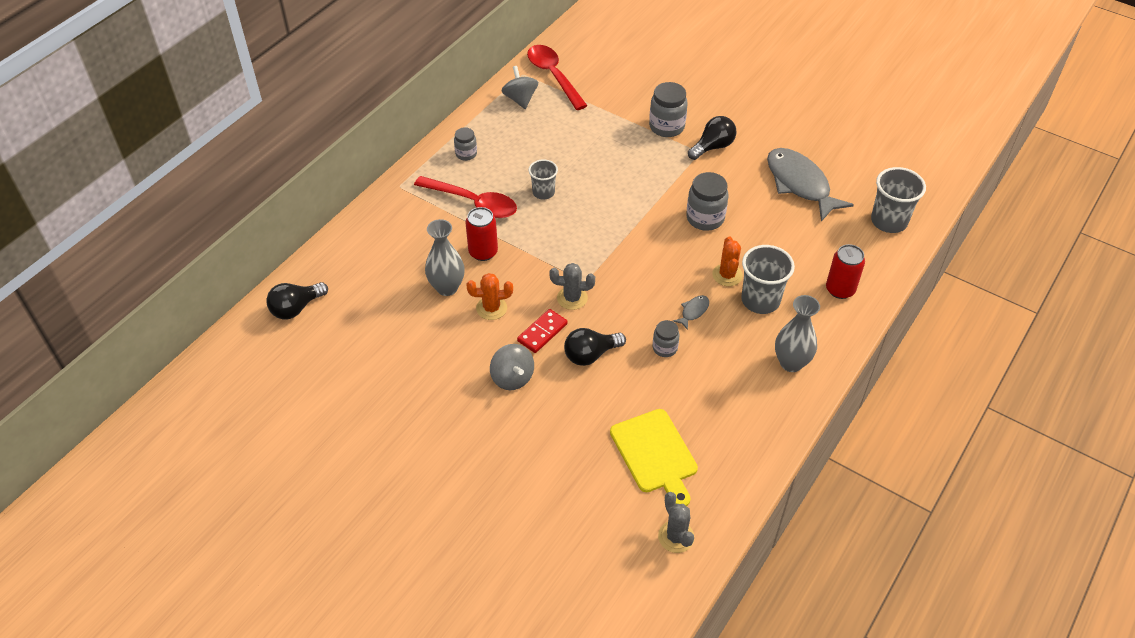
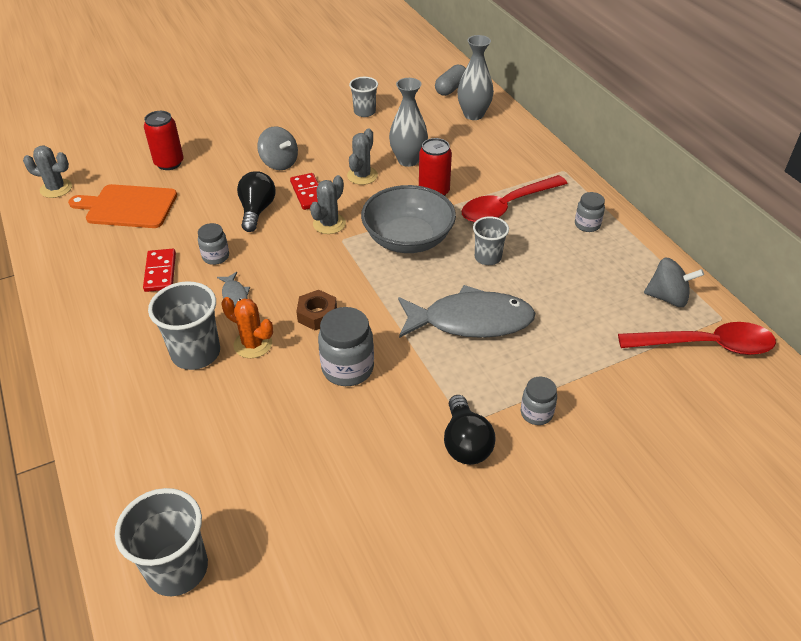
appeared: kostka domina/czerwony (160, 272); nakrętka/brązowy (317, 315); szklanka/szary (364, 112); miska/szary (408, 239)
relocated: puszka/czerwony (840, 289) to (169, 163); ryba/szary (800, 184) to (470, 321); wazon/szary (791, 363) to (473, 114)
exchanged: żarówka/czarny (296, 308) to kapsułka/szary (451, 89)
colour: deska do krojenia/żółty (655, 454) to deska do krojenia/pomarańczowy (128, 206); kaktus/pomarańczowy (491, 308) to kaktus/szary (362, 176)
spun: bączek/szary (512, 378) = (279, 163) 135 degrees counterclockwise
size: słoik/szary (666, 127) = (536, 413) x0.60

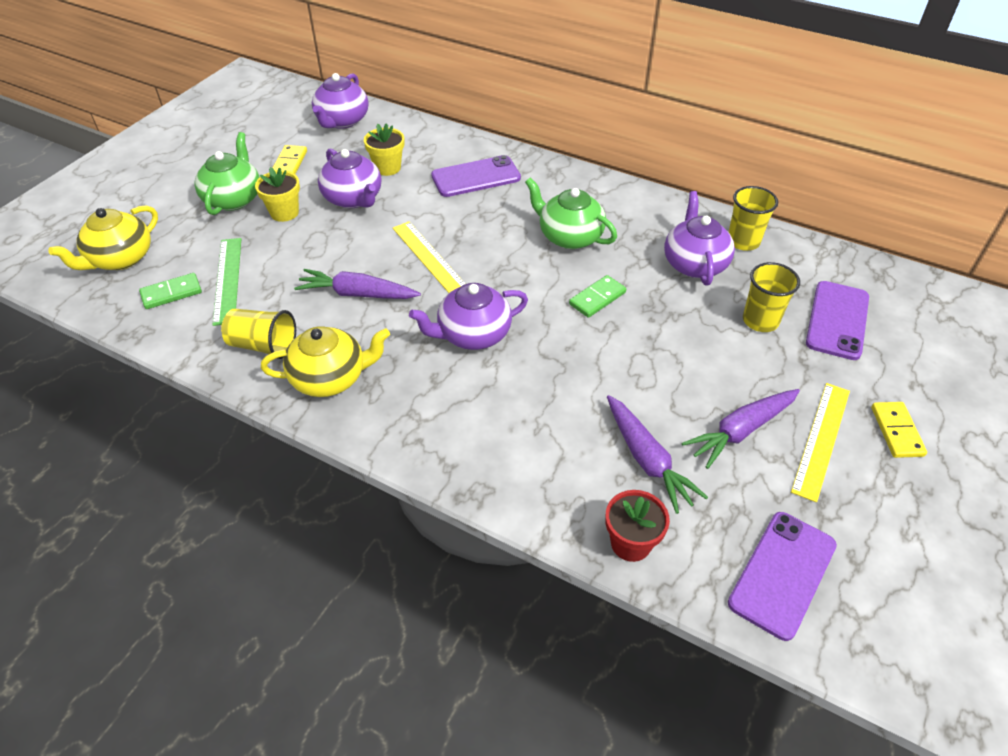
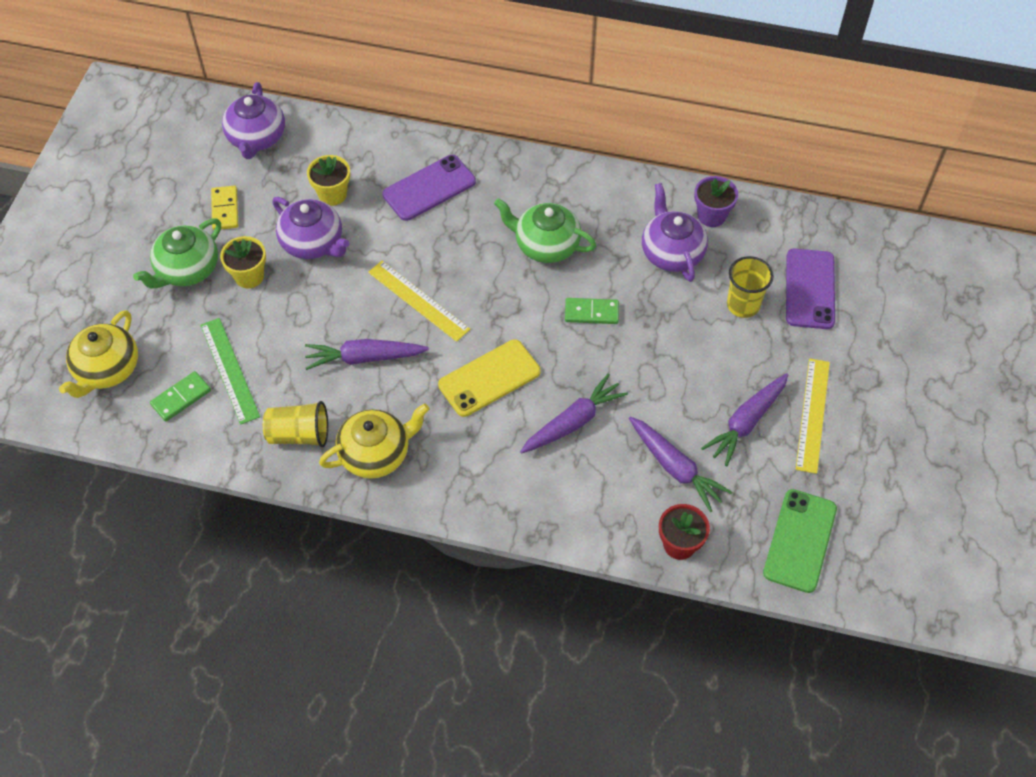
missing: kostka domina/żółty (897, 431)
appeared: marchewka/fioletowy (573, 422)
exchanged: imbryk/fioletowy (473, 334) to telefon/żółty (489, 378); szklanka/żółty (743, 241) to doniczka/fioletowy (711, 216)
colour: telefon/fioletowy (782, 574) to telefon/zielony (800, 541)
spun: imbryk/zielony (233, 199) = (187, 270) 135 degrees counterclockwise; kostka domina/zielony (597, 298) = (591, 312) 60 degrees clockwise

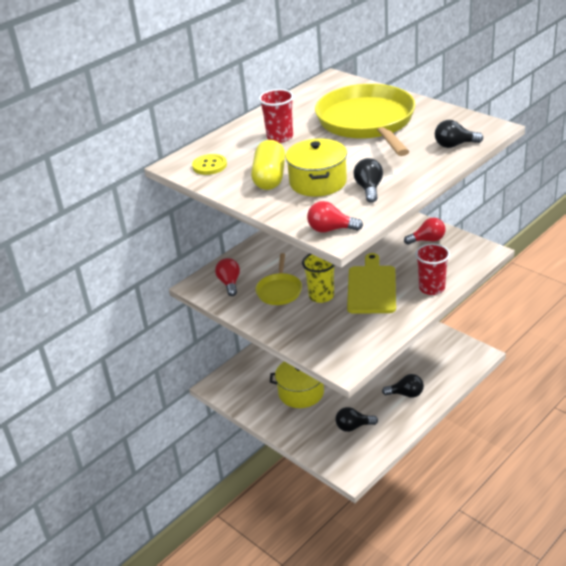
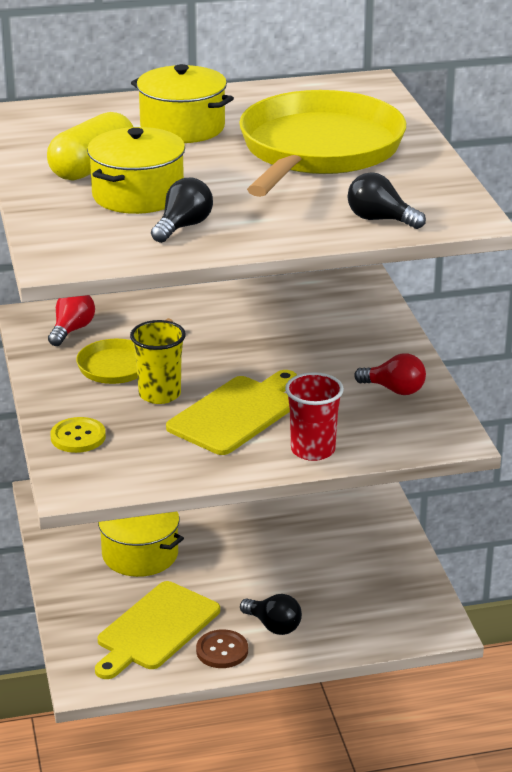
missing: żarówka/czerwony (331, 229)
appeared: guzik/brązowy (222, 651)
relocated: guzik/żółty (209, 166) to (78, 437)
exchanged: żarówka/czarny (353, 426) to deska do krojenia/żółty (155, 629); szklanka/czerwony (280, 137) to garnek/żółty (182, 127)

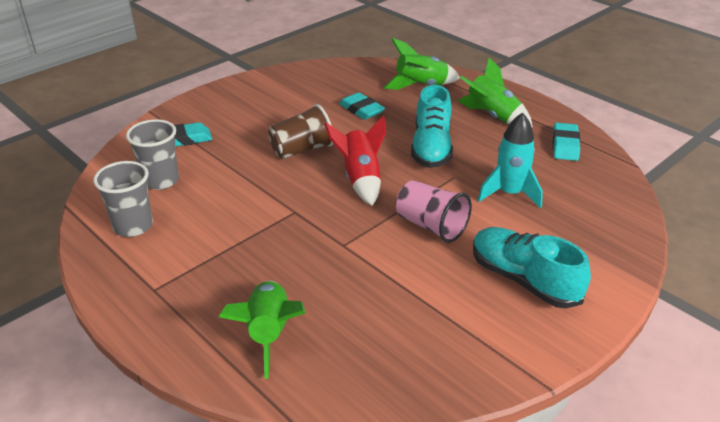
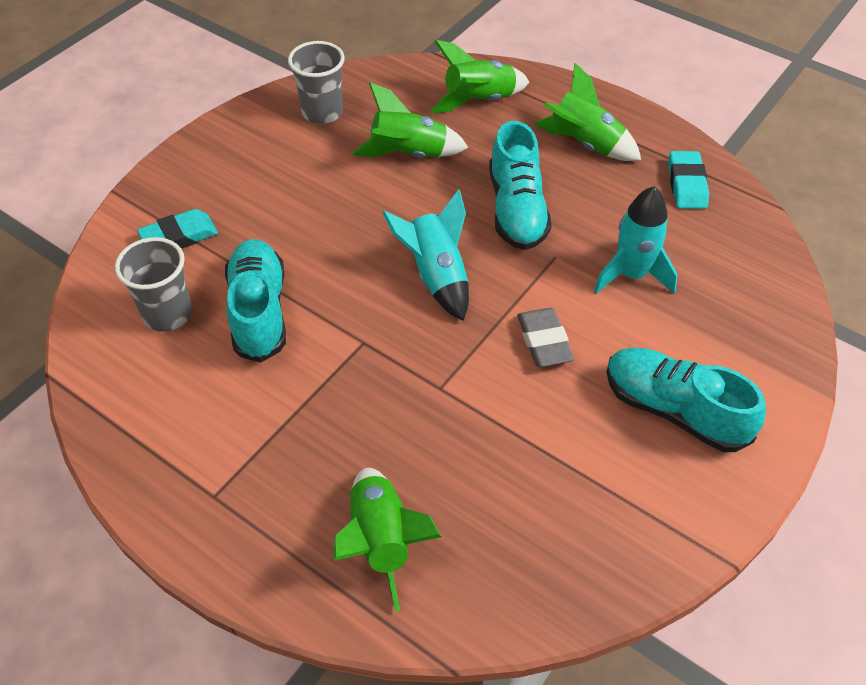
missing: szklanka/brązowy (302, 150)
appeared: but/turkusowy (259, 311)
relocated: szklanka/szary (133, 226) to (322, 112)
exchanged: gumka do mazania/turkusowy (361, 110) to rakieta/zielony (409, 154); szklanka/różowy (431, 226) to gumka do mazania/szary (544, 341)
colour: rakieta/czerwony (360, 179) to rakieta/turkusowy (436, 276)

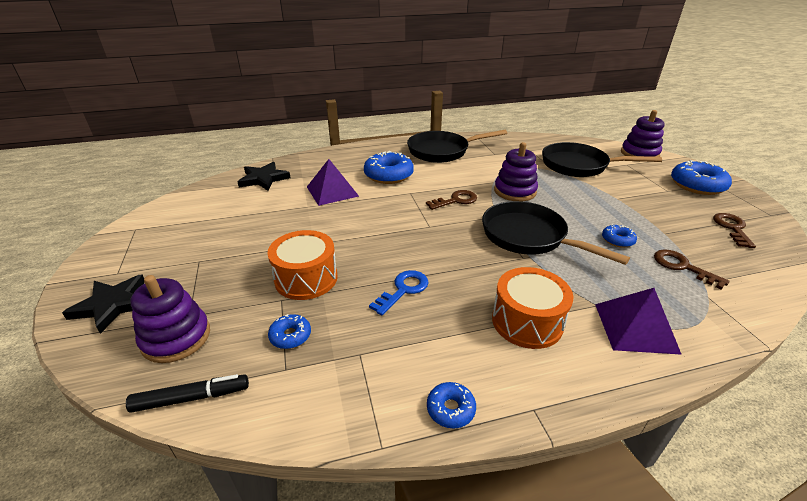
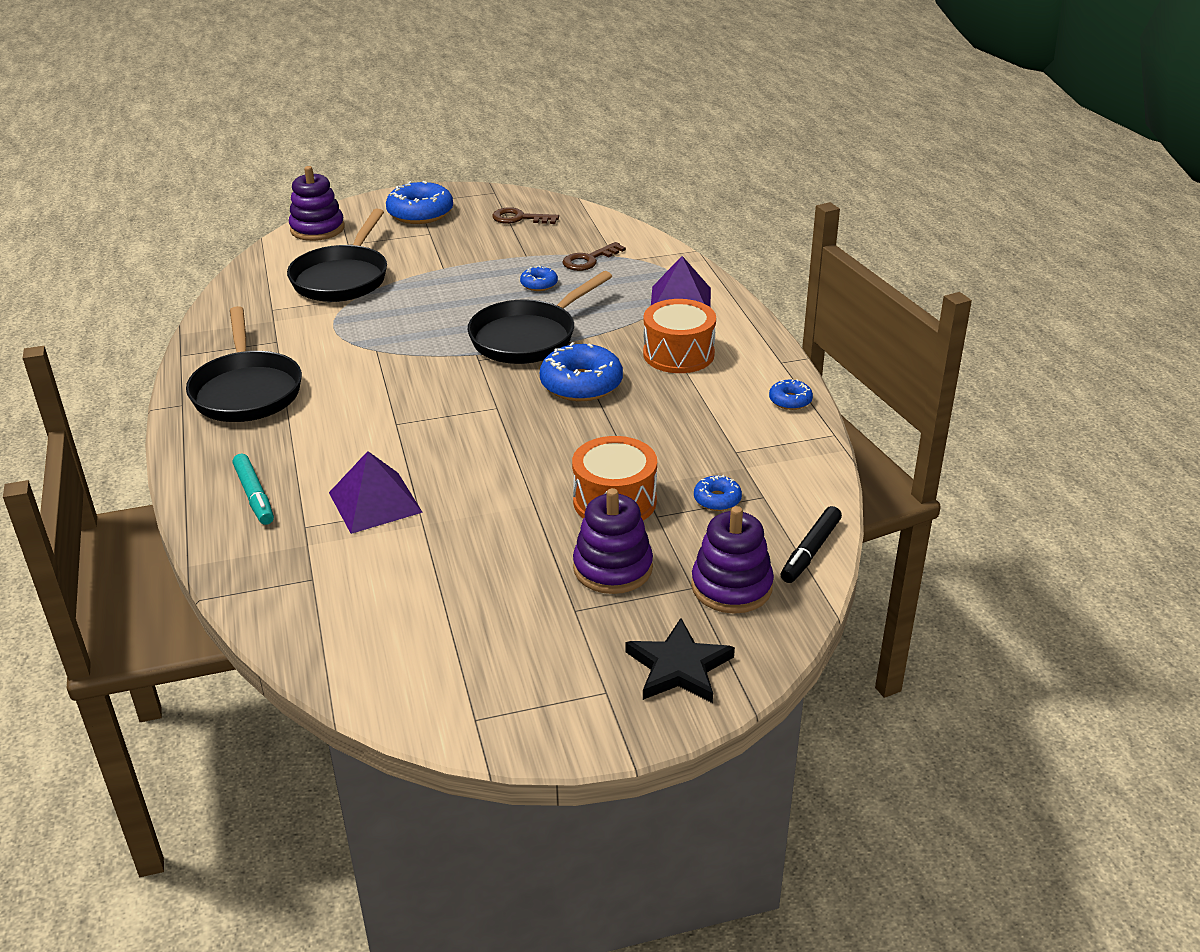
missing: gwiazda/czarny (263, 179); klucz/niebieski (403, 290); klucz/brązowy (456, 200)
appeared: flamaster/turkusowy (254, 495)
relocated: donut/niebieski (388, 175) to (581, 384); zabawka nakładanka/fioletowy (515, 191) to (613, 568)
spun: flamaster/czarny (191, 397) = (810, 551) 135 degrees counterclockwise

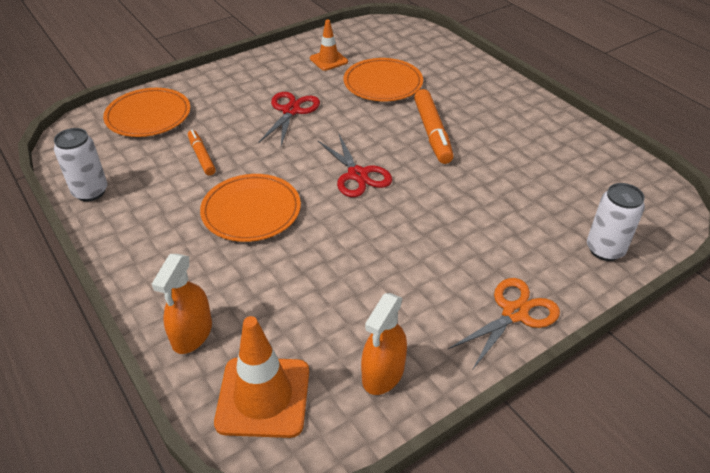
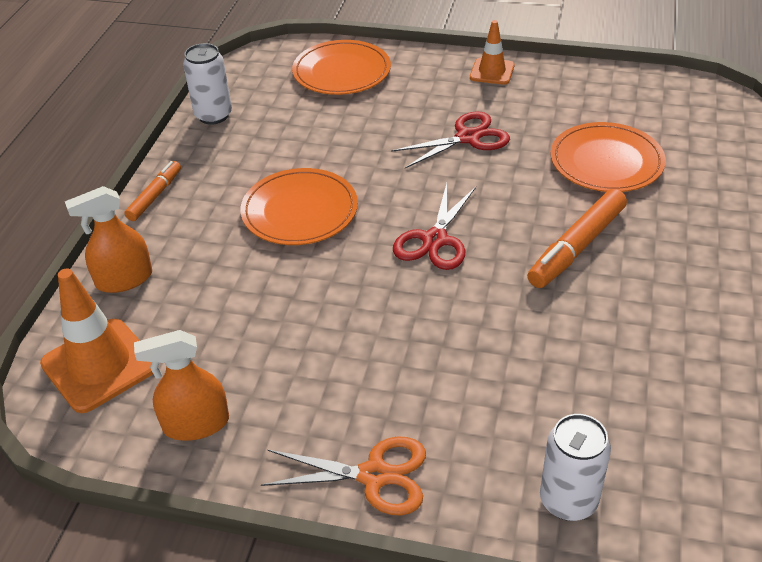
relocated: flamaster/pomarańczowy (202, 156) to (155, 196); pachołek/pomarańczowy (328, 60) to (492, 72)

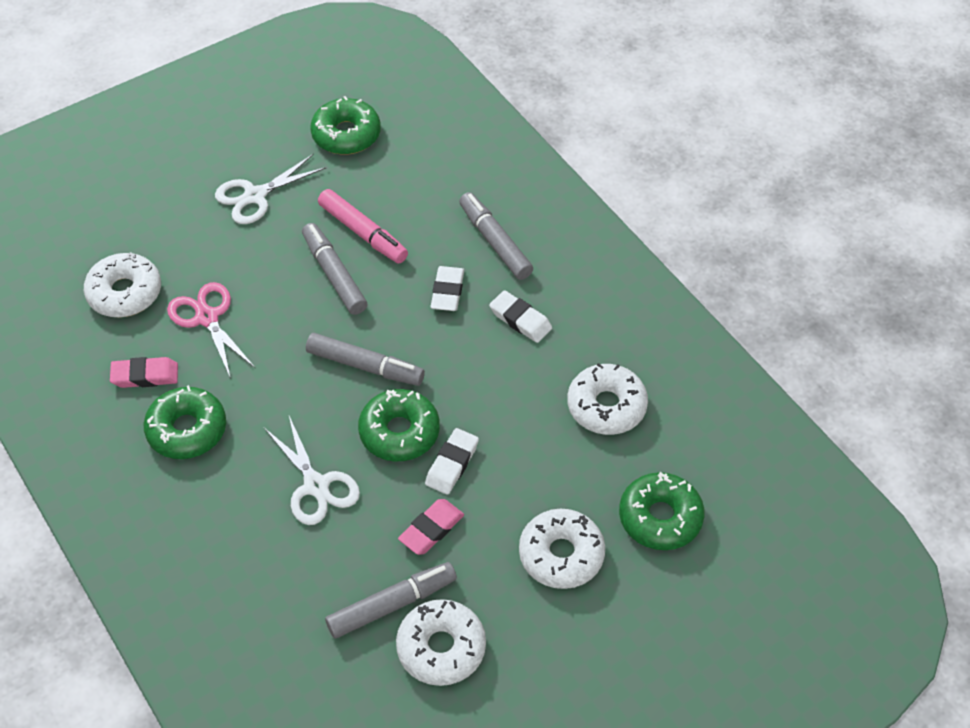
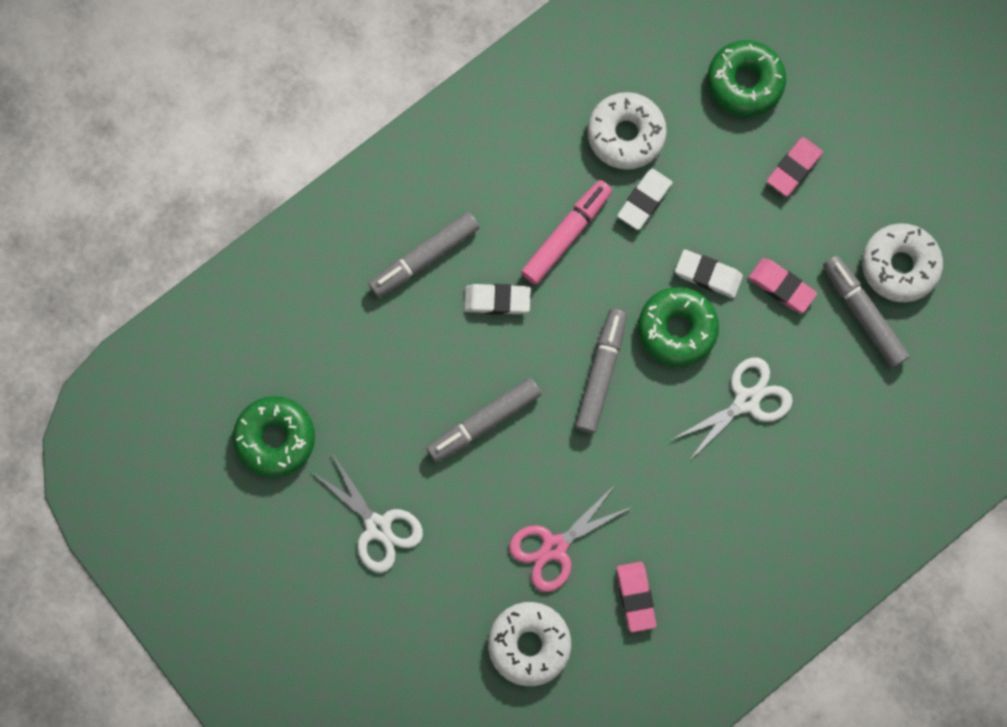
missing: donut/zielony (187, 430)
relocated: flamaster/różowy (363, 233) to (566, 235); gumka do mazania/biały (520, 320) to (644, 200)
exchanged: donut/biały (561, 555) to gumka do mazania/różowy (794, 168)

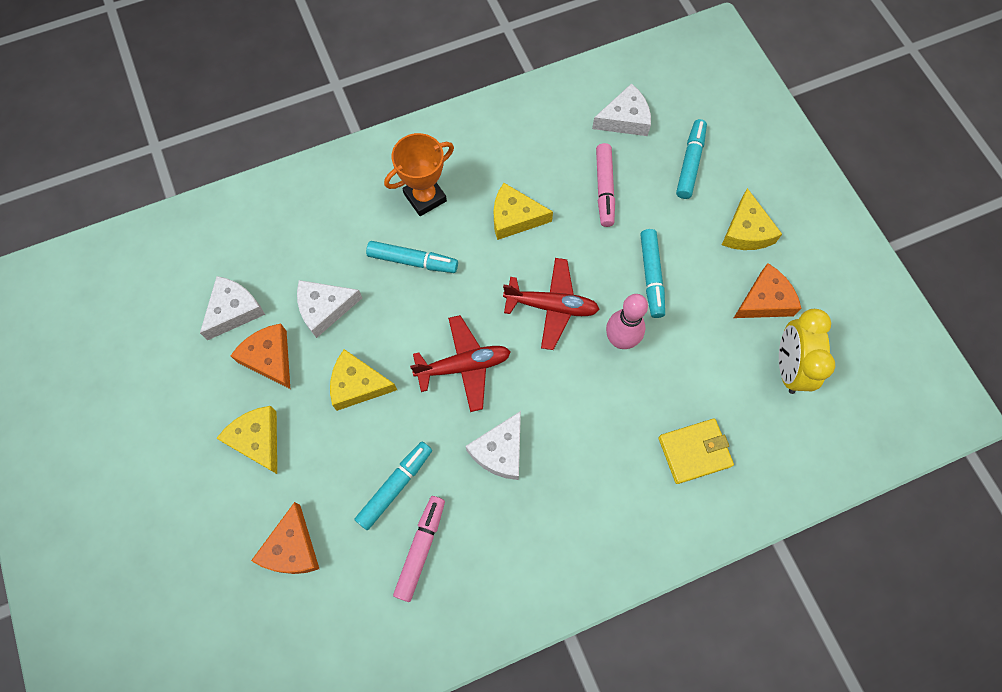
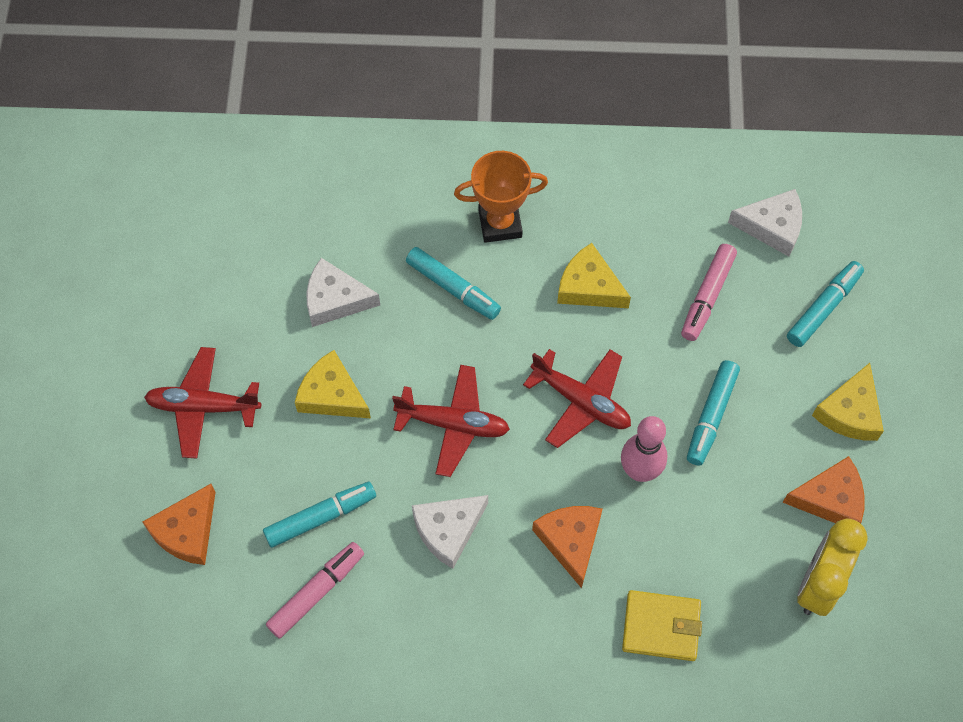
missing: ser/biały (234, 310)
relocated: ser/pomarańczowy (269, 358) to (570, 541)
exchanged: ser/żółty (257, 440) to samolot/czerwony (203, 406)

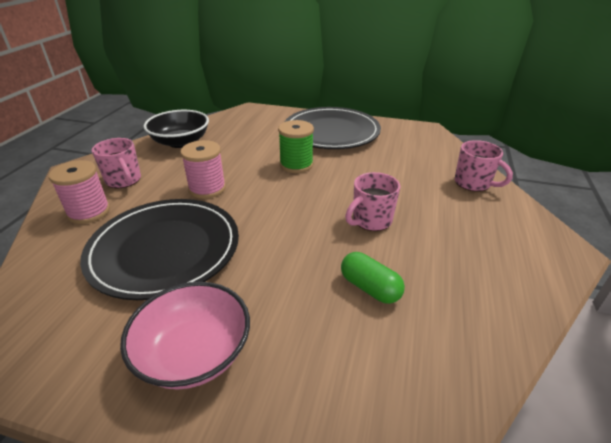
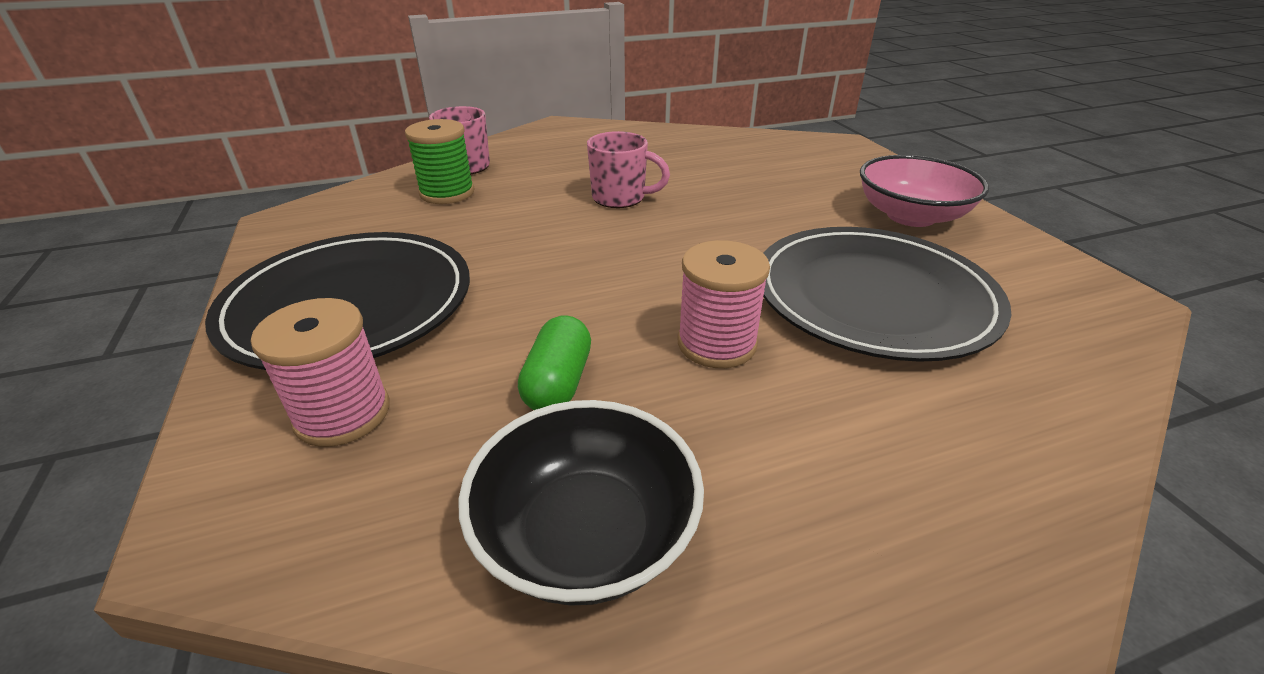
missing: kubek/różowy (124, 180)
relocated: szpulka/różowy (89, 212) to (343, 414); szpulka/zielony (296, 165) to (447, 193); kapsułka/zielony (370, 288) to (558, 383)

